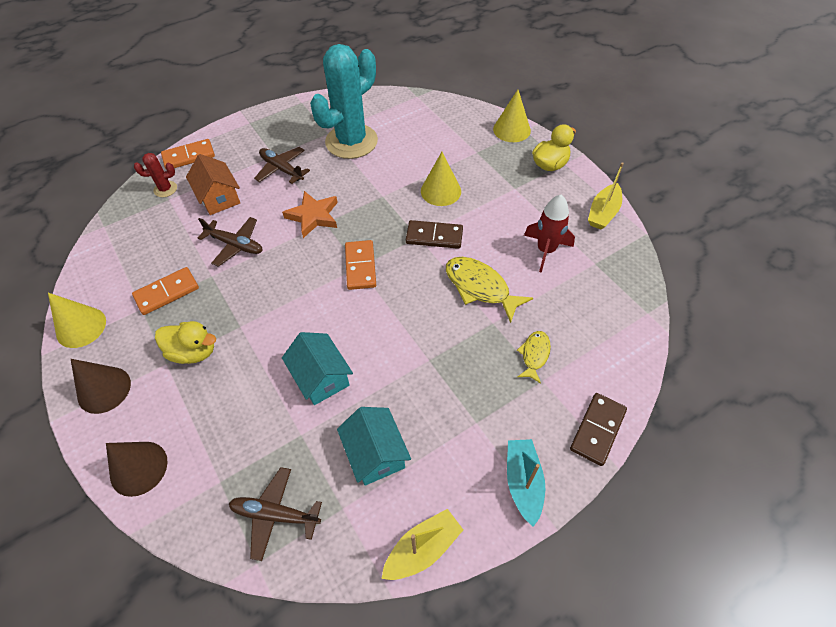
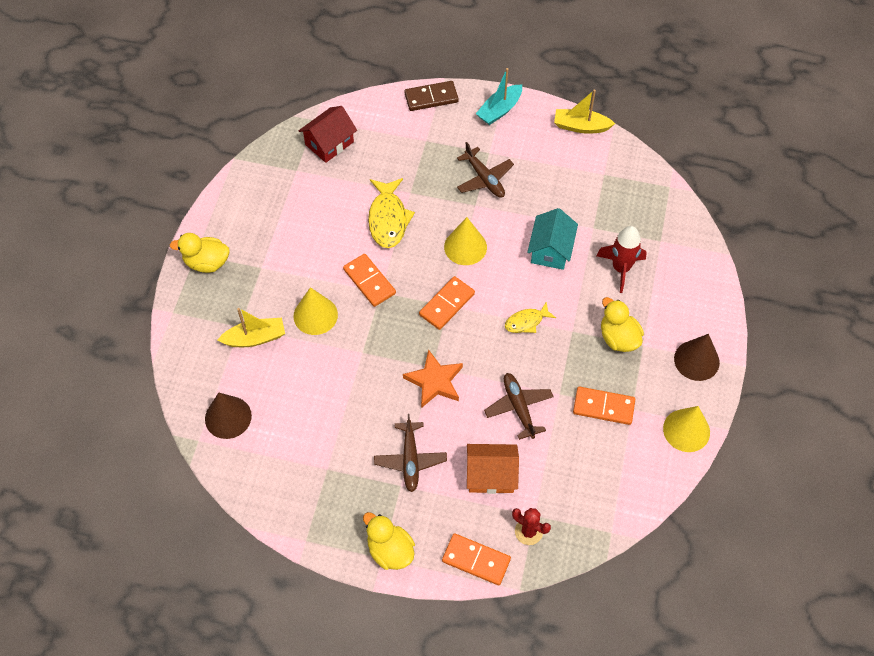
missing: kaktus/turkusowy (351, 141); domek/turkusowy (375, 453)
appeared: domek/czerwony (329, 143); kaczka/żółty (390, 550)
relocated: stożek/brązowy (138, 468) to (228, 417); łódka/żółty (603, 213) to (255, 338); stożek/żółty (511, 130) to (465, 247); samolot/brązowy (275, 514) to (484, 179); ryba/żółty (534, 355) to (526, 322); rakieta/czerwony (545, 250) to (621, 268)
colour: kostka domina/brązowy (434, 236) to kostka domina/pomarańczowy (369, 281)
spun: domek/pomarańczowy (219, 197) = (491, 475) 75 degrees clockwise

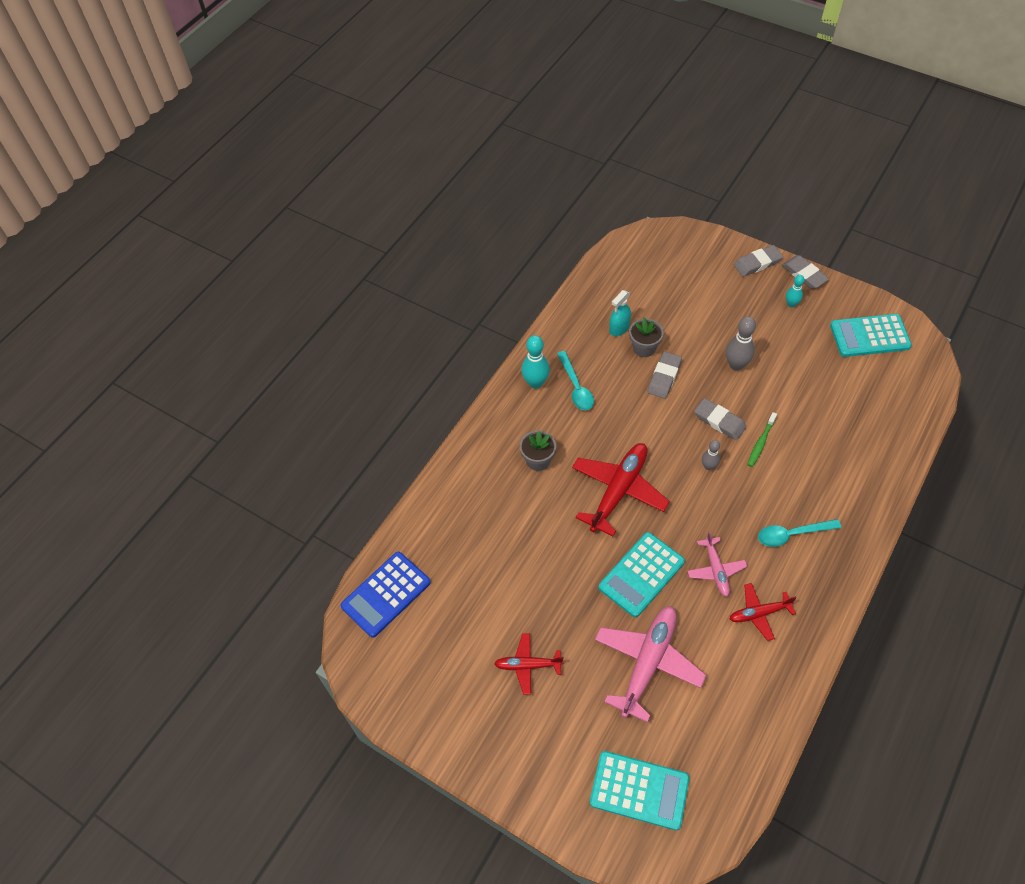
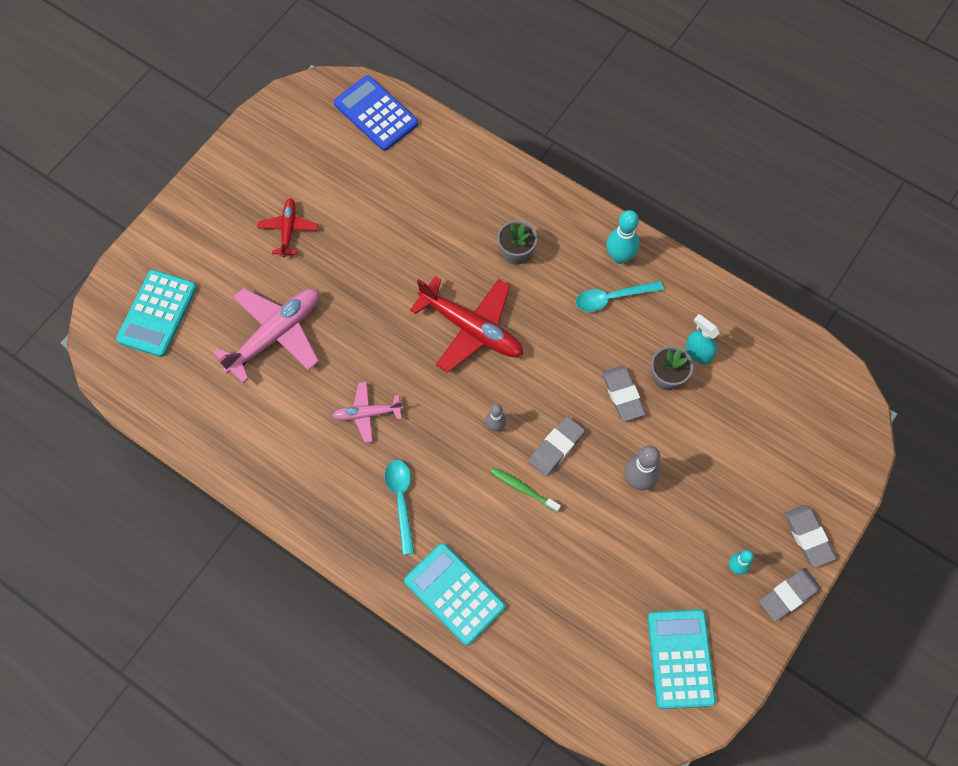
missing: samolot/czerwony (759, 613)
relocated: kalkulator/turkusowy (641, 574) to (454, 594)
spun: samolot/różowy (647, 663) = (275, 335) 75 degrees counterclockwise; gumka do mazania/szary (664, 377) = (622, 395) 45 degrees clockwise

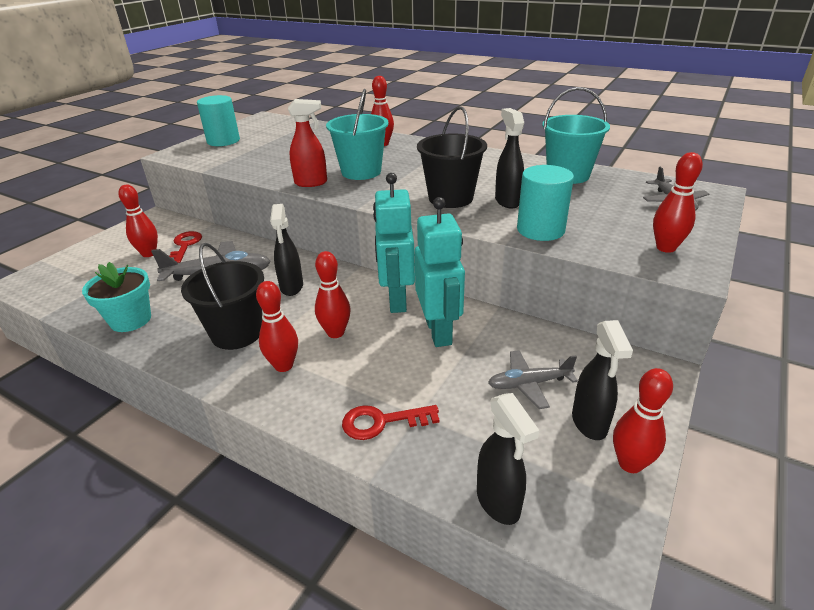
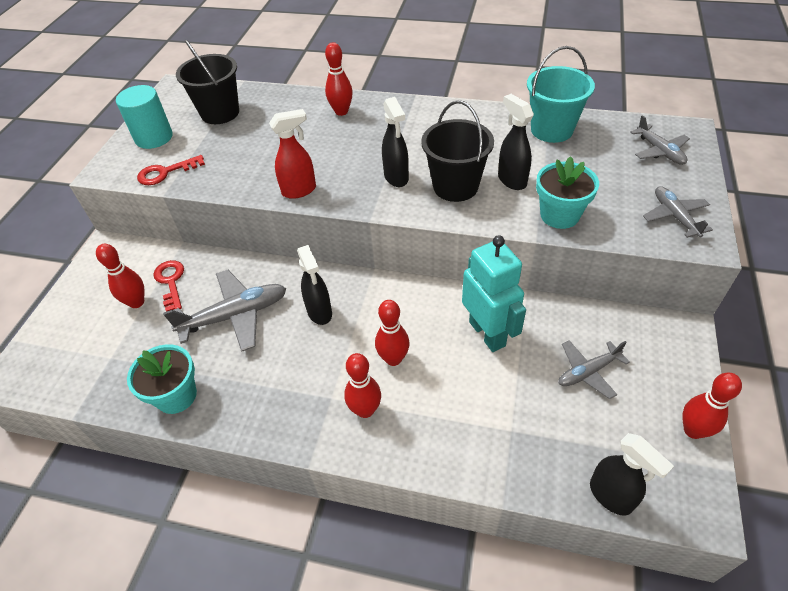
missing: wiadro/turkusowy (361, 172); robot/turkusowy (396, 300)
relocated: klucz/czerwony (381, 422) to (165, 173); wiadro/czarny (237, 333) to (220, 113); spryskiwacz/czarny (589, 423) to (396, 178)
exchanged: walec/turkusowy (540, 230) to doniczka/turkusowy (559, 215); kręgiel/czerwony (665, 248) to samolot/szary (674, 216)

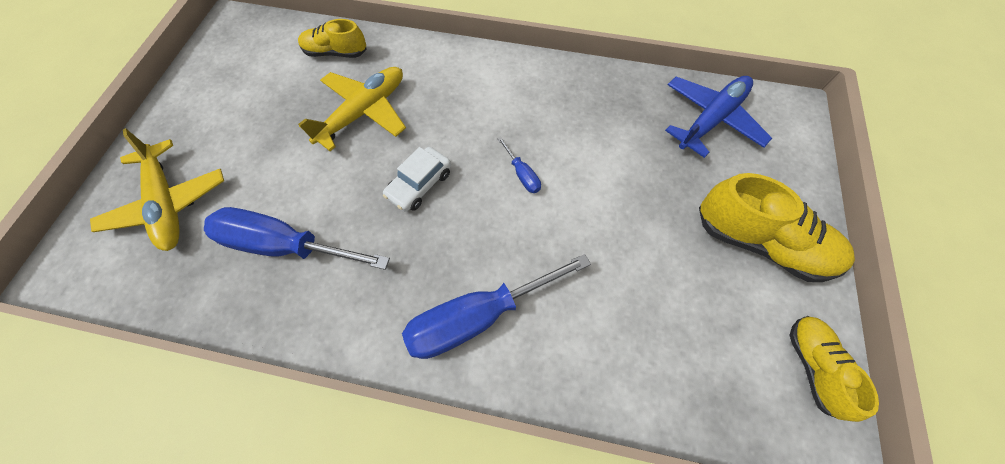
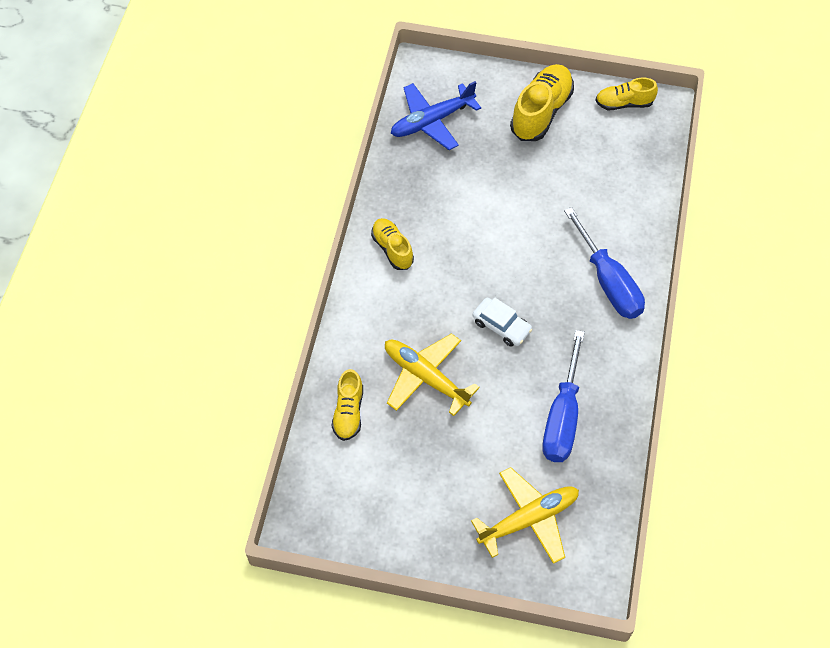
missing: śrubokręt/niebieski (522, 174)
appeared: but/żółty (392, 249)
spun: samolot/niebieski (711, 119) = (432, 121) 75 degrees counterclockwise

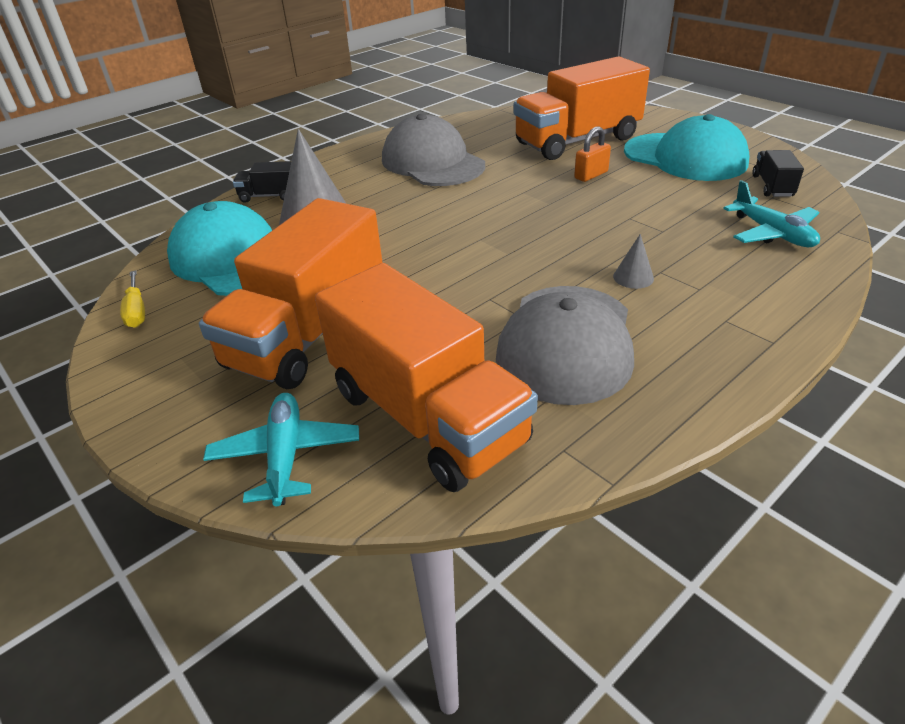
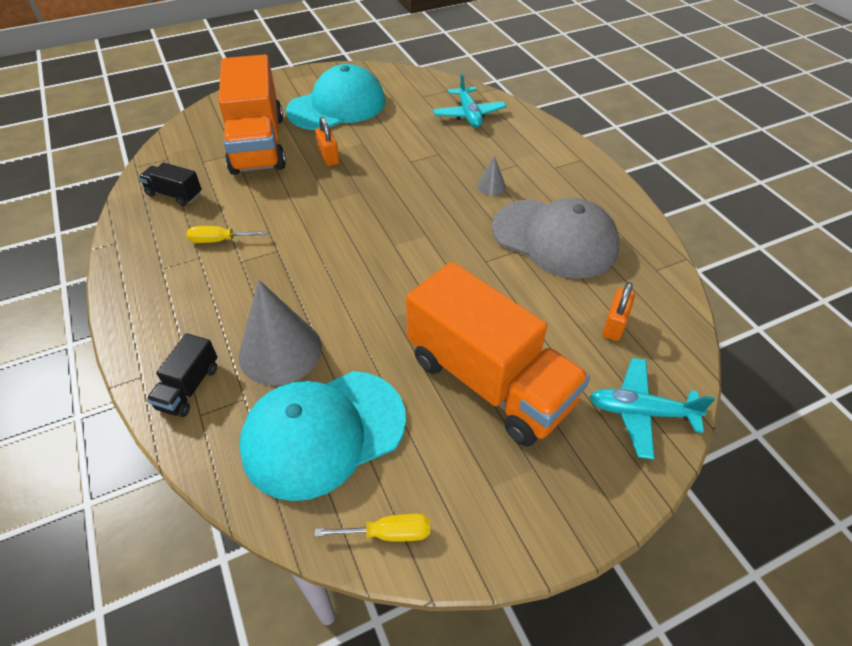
relocated: ciężarówka/czarny (772, 186) to (174, 195)
exchanged: czapka/szary (432, 162) to śrubokręt/żółty (219, 240); ciężarówka/pomarańczowy (427, 416) to kłódka/pomarańczowy (614, 325)
spun: samolot/turkusowy (772, 233) = (468, 114) 90 degrees clockwise

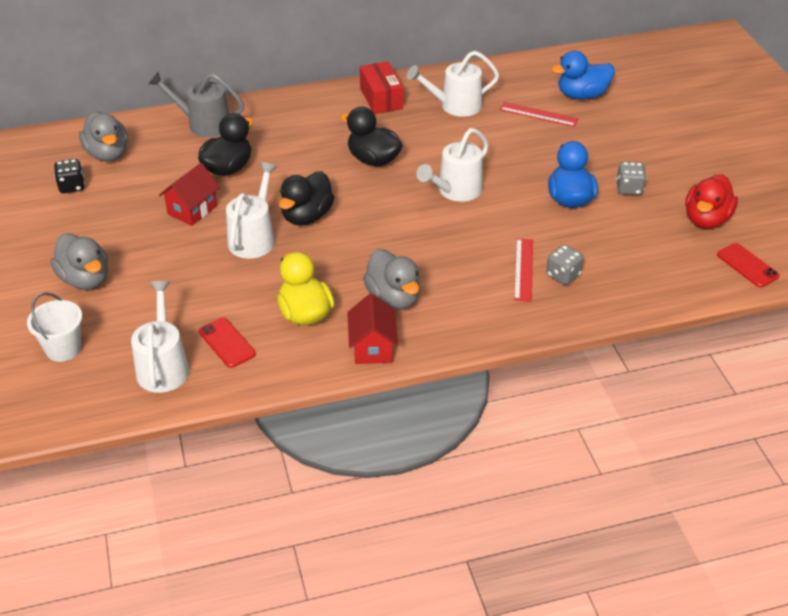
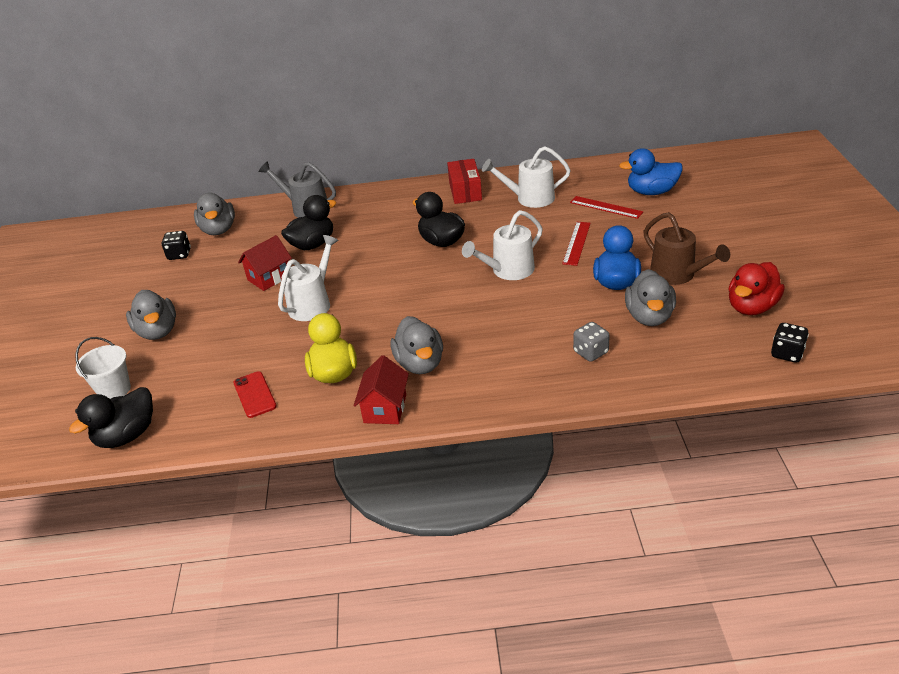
missing: konewka/biały (163, 366)
appeared: kaczka/szary (649, 317)
relocated: kaczka/czarny (307, 216) to (127, 435); linijka/czerwony (523, 269) to (576, 243)
exchanged: kostka do gry/szary (629, 189) to konewka/brązowy (678, 275); telefon/czerwony (747, 265) to kostka do gry/czarny (787, 353)

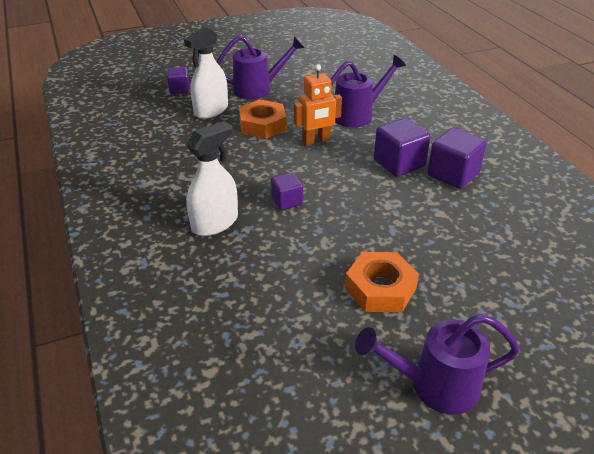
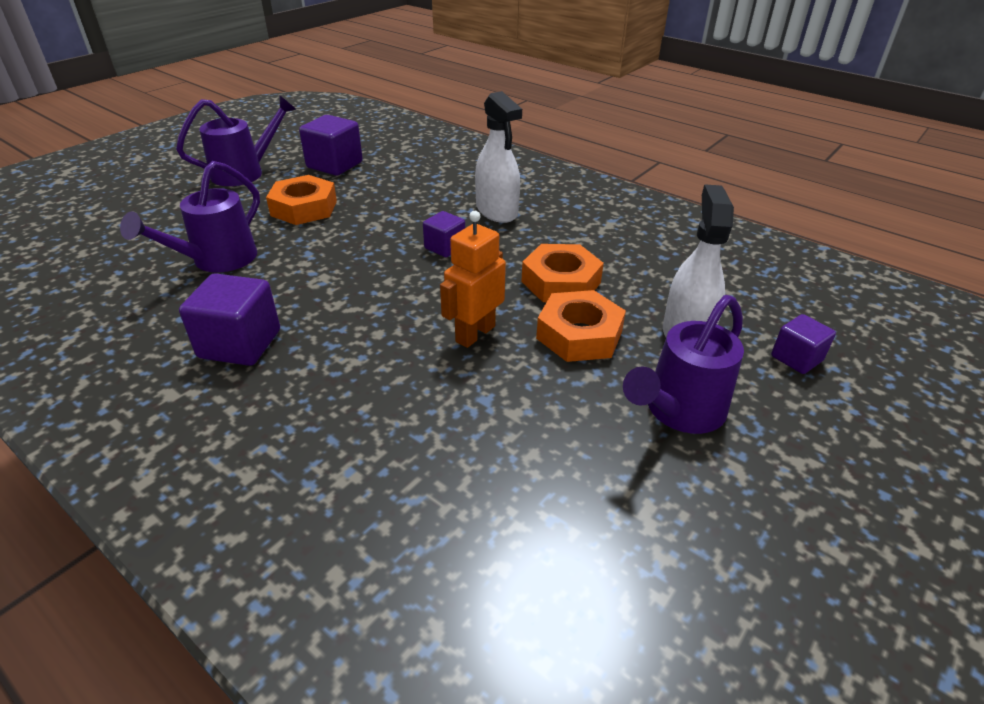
appeared: nakrętka/pomarańczowy (561, 282)
relocated: konewka/fioletowy (358, 115) to (217, 260); sześcian/fioletowy (399, 163) to (334, 165)
spun: spryskiwacz/biały (215, 223) = (497, 211) 45 degrees counterclockwise

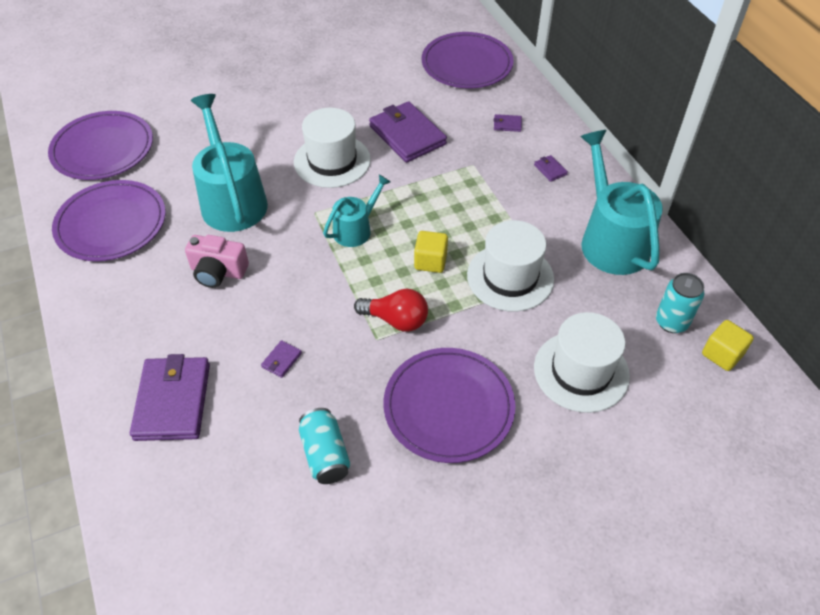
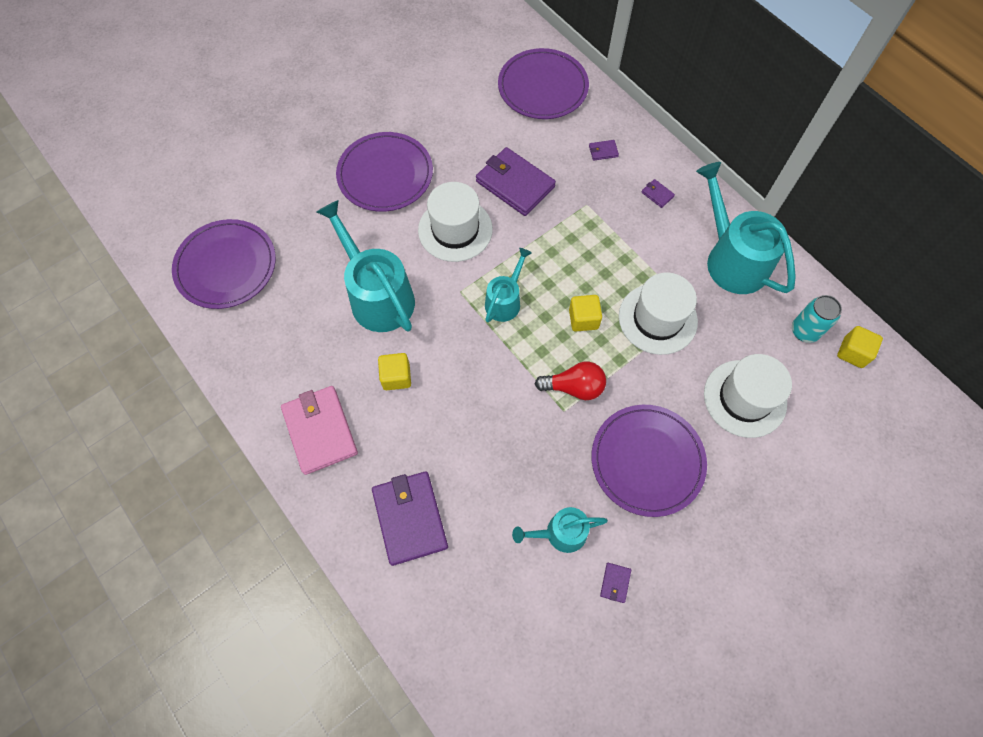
appeared: portfel/różowy (320, 431)
relocated: talerz/fioletowy (111, 224) to (385, 174); portfel/fioletowy (281, 360) to (615, 583)
exchanged: aparat fotograficzny/różowy (218, 272) to sześcian/żółty (396, 377); puszka/turkusowy (325, 454) to konewka/turkusowy (561, 533)

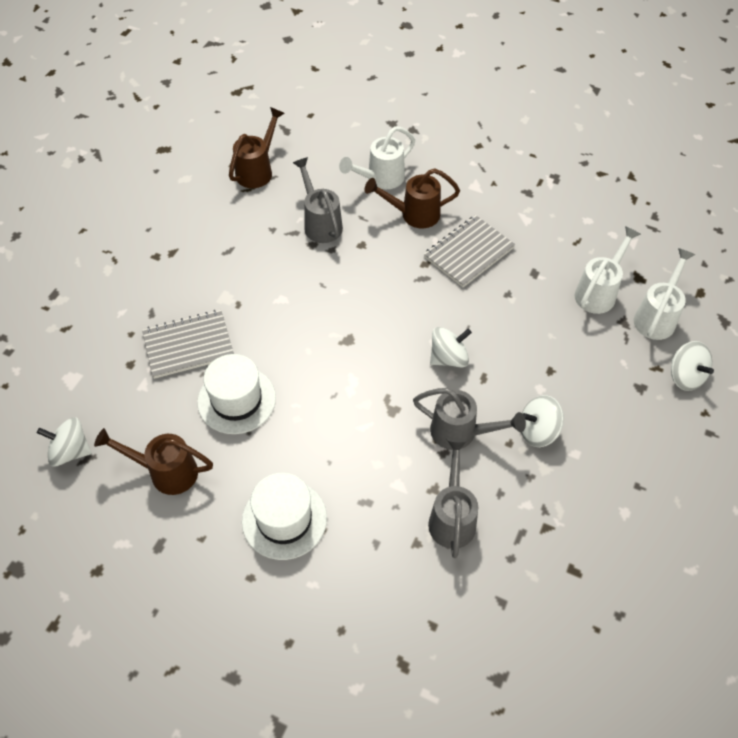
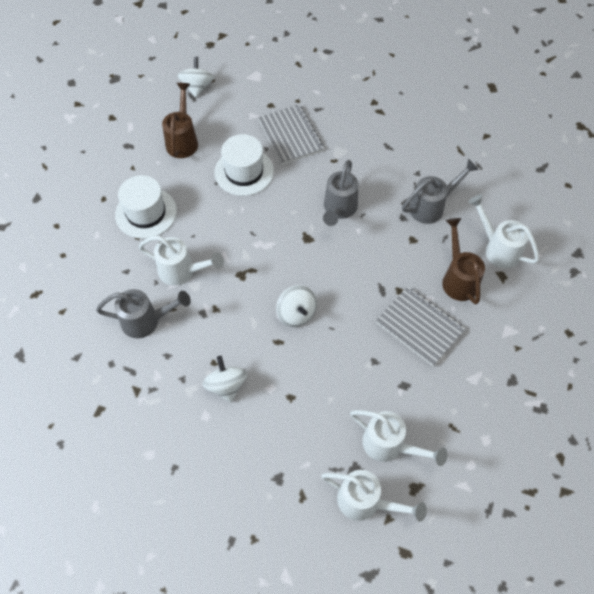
missing: konewka/brązowy (258, 170); bączek/biały (685, 376)
appeared: konewka/biały (182, 271)
relocated: konewka/szary (461, 433) to (338, 210)

